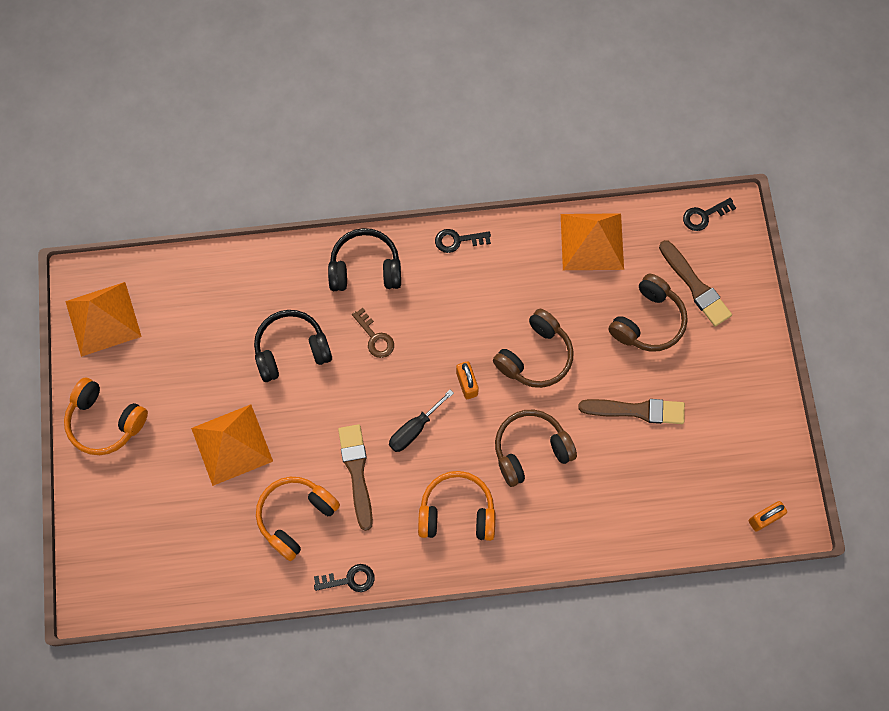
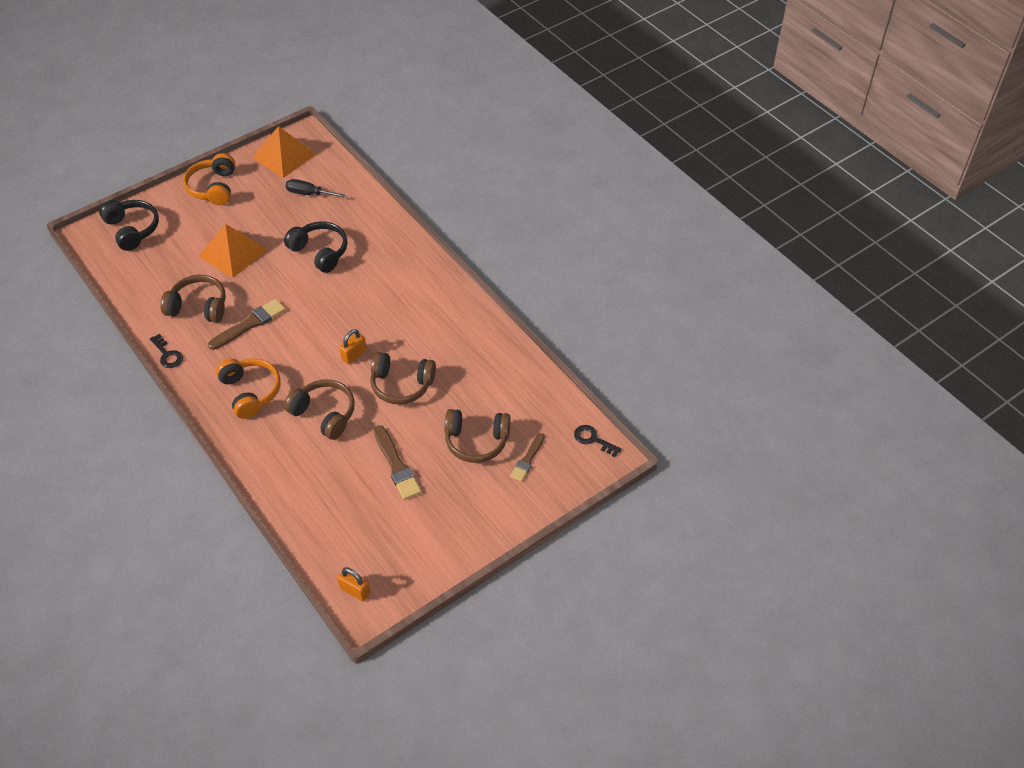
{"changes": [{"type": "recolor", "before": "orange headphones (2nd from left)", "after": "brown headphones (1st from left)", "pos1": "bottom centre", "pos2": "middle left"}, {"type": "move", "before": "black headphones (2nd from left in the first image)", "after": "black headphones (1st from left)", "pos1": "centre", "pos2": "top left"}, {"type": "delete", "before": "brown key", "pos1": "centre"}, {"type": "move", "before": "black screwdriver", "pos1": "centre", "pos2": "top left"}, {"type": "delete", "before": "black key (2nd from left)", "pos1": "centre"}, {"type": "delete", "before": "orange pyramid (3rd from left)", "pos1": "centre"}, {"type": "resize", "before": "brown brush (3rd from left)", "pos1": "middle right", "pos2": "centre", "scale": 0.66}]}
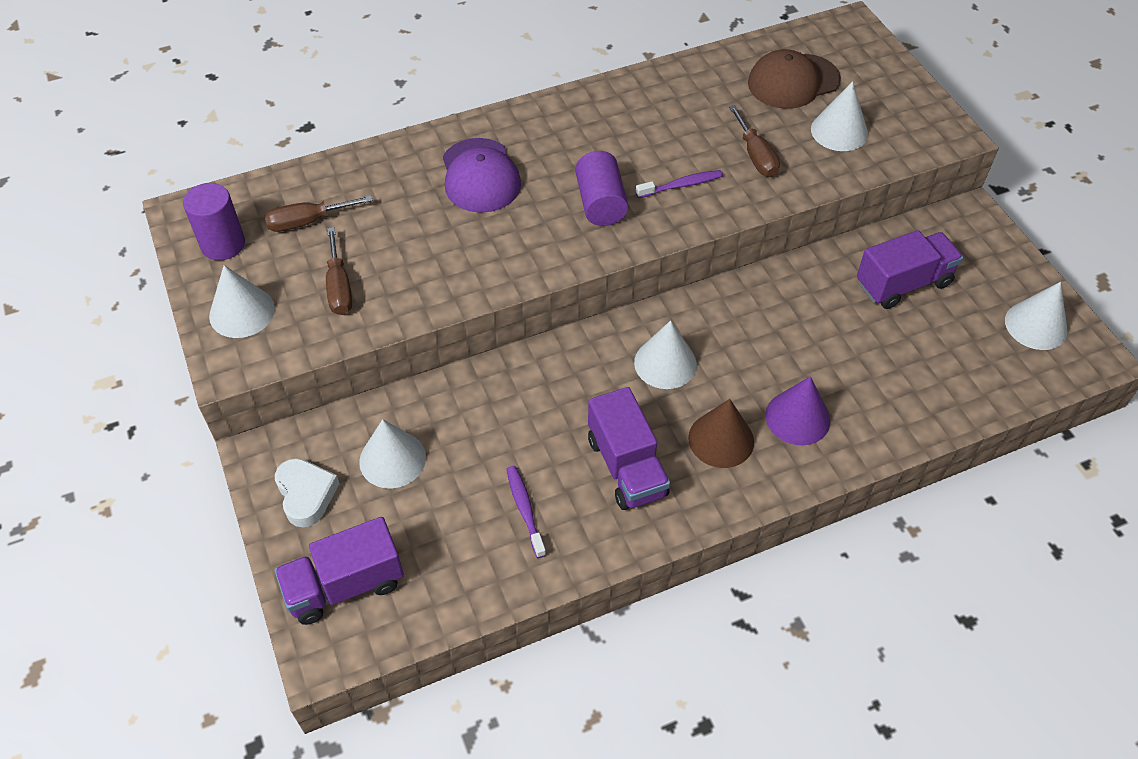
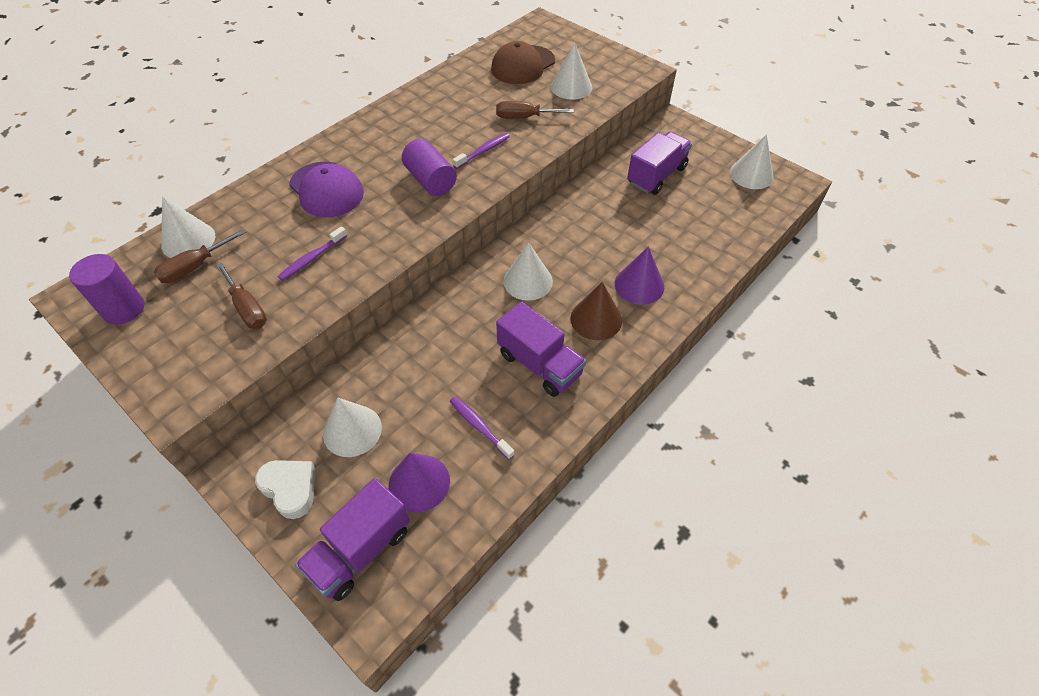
{"changes": [{"type": "move", "before": "white cone (1st from left)", "pos1": "middle left", "pos2": "top left"}, {"type": "rotate", "before": "brown screwdriver (3rd from left)", "pos1": "top centre", "pos2": "top centre", "turn": 135}, {"type": "insert", "after": "purple toothbrush (1st from left)", "pos2": "middle left"}, {"type": "insert", "after": "purple cone (1st from left)", "pos2": "bottom centre"}]}
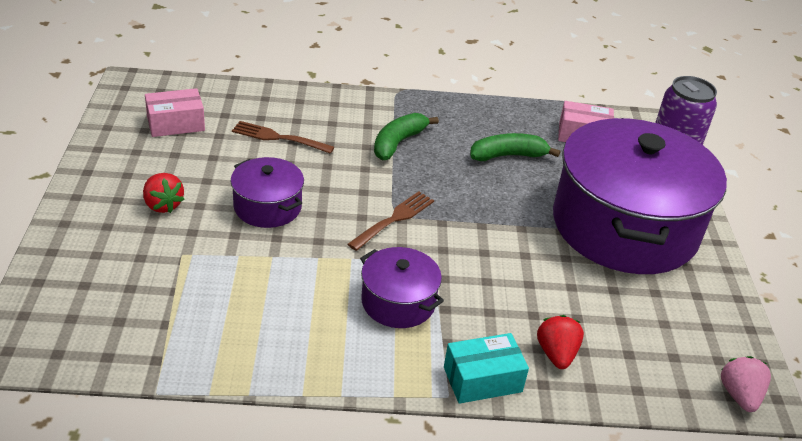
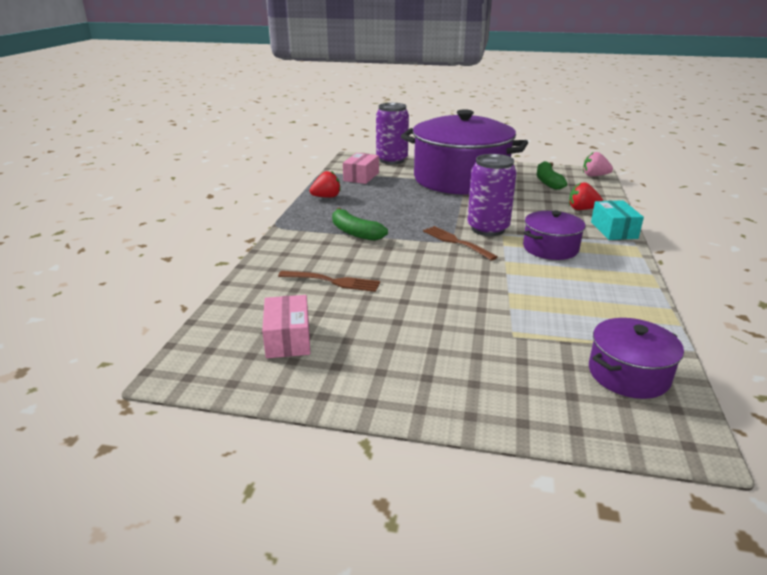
{"changes": [{"type": "move", "before": "red strawberry (1st from left)", "pos1": "middle left", "pos2": "top centre"}, {"type": "move", "before": "purple pot (1st from left in the first image)", "after": "purple pot (3rd from left)", "pos1": "middle left", "pos2": "middle right"}, {"type": "rotate", "before": "brown fork (1st from left)", "pos1": "top centre", "pos2": "centre", "turn": -105}, {"type": "move", "before": "green banana (2nd from left)", "pos1": "centre", "pos2": "top right"}, {"type": "insert", "after": "purple can (2nd from left)", "pos2": "centre"}]}
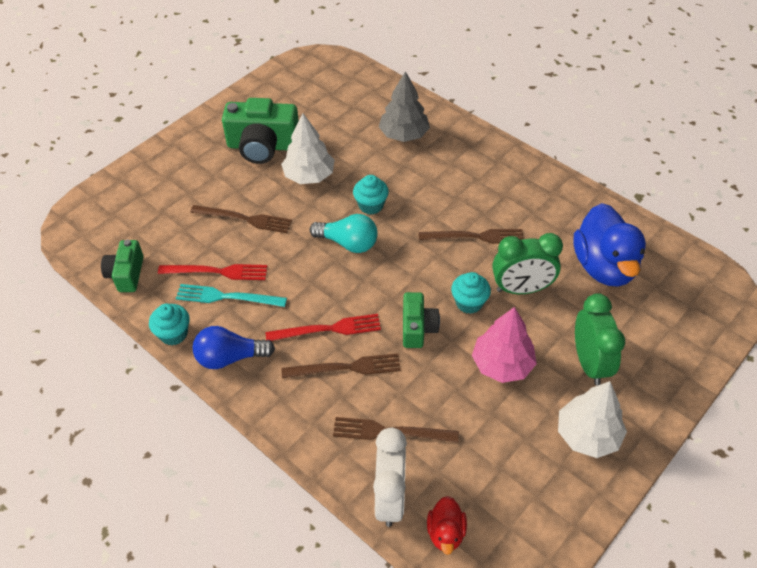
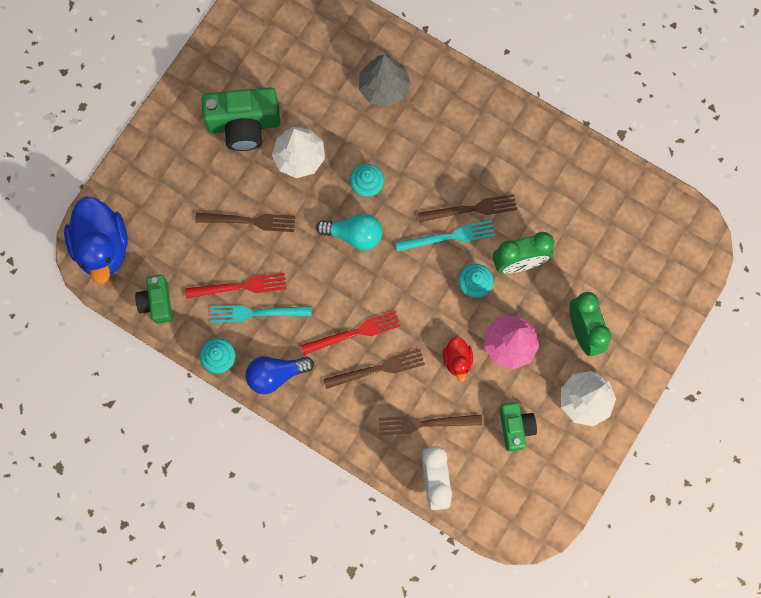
{"changes": [{"type": "move", "before": "green camera (3rd from left)", "pos1": "centre", "pos2": "bottom right"}, {"type": "move", "before": "red duck", "pos1": "bottom centre", "pos2": "centre"}, {"type": "move", "before": "blue duck", "pos1": "middle right", "pos2": "middle left"}, {"type": "insert", "after": "turquoise fork (2nd from left)", "pos2": "centre"}]}
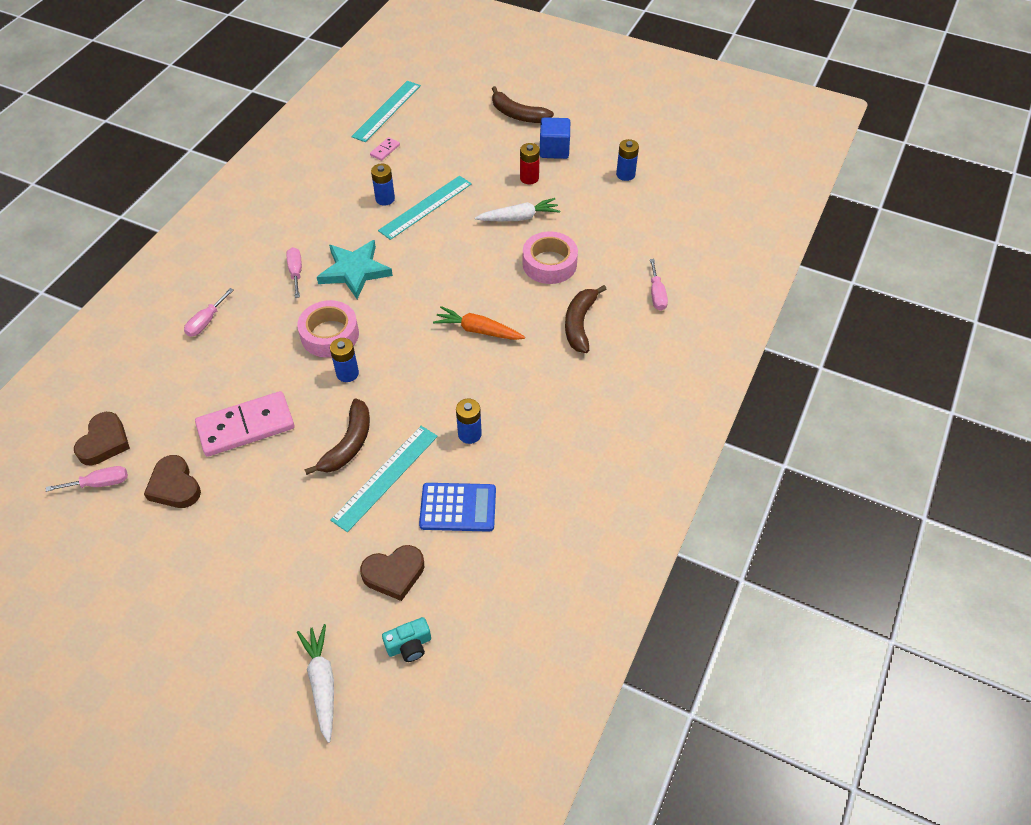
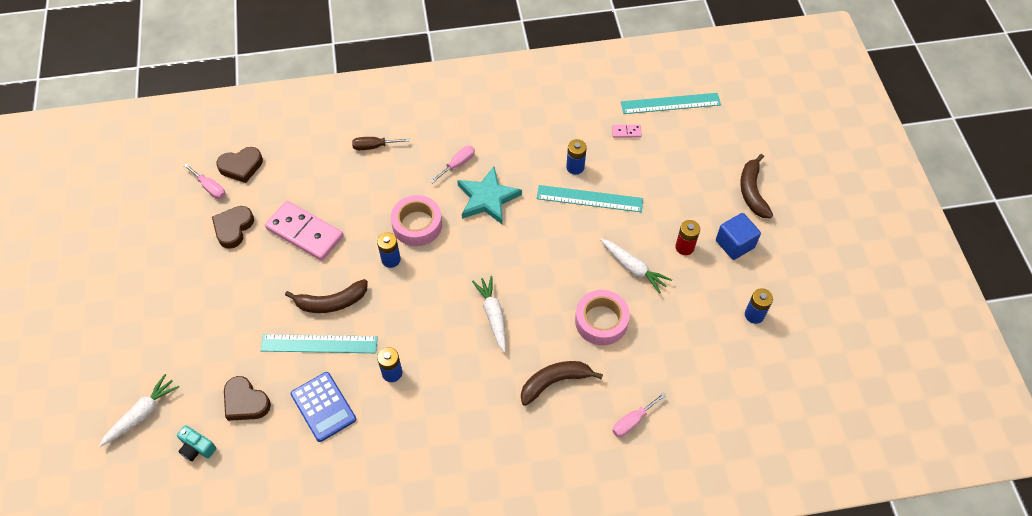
{"changes": [{"type": "recolor", "before": "pink screwdriver (2nd from left)", "after": "brown screwdriver", "pos1": "middle left", "pos2": "top centre"}, {"type": "recolor", "before": "orange carrot", "after": "white carrot (2nd from left)", "pos1": "centre", "pos2": "centre"}]}
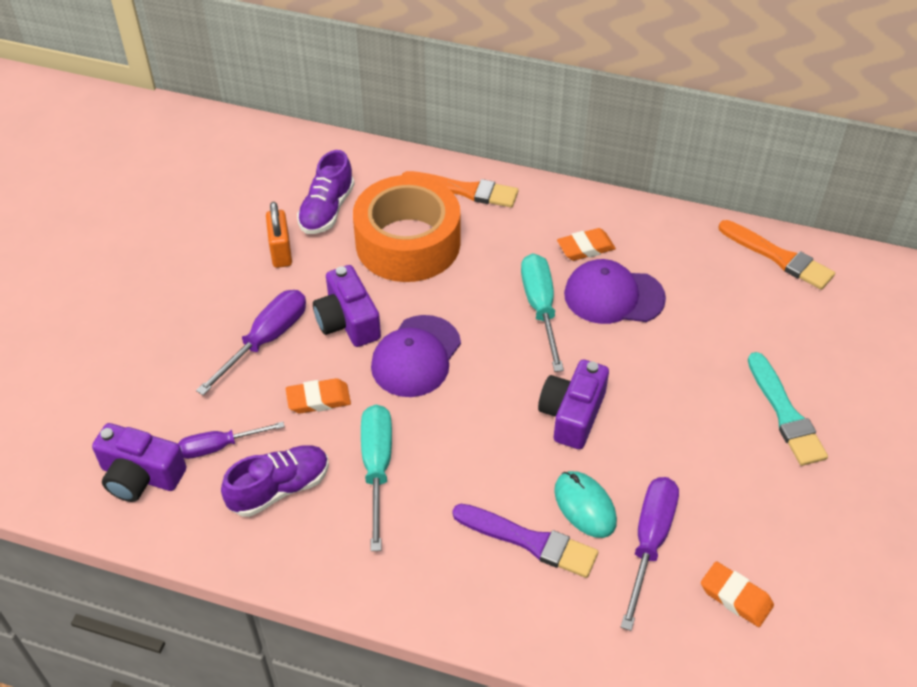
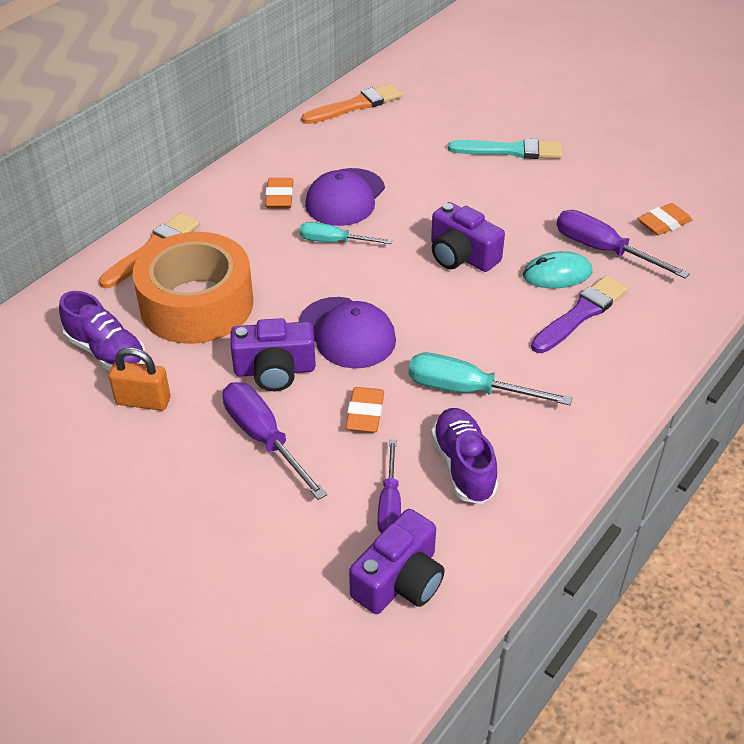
{"changes": [{"type": "resize", "before": "turquoise screwdriver (2nd from left in the first image)", "pos1": "centre", "pos2": "top centre", "scale": 0.66}]}
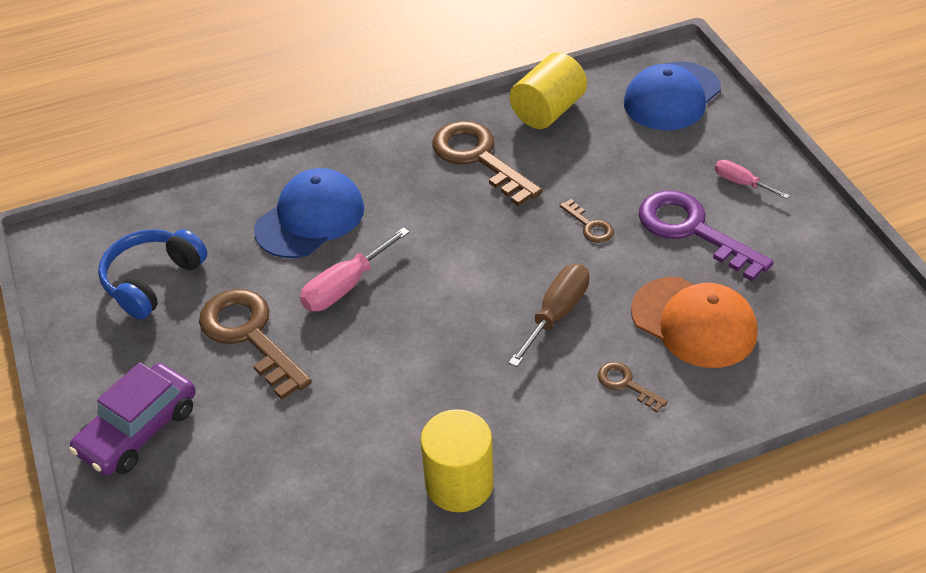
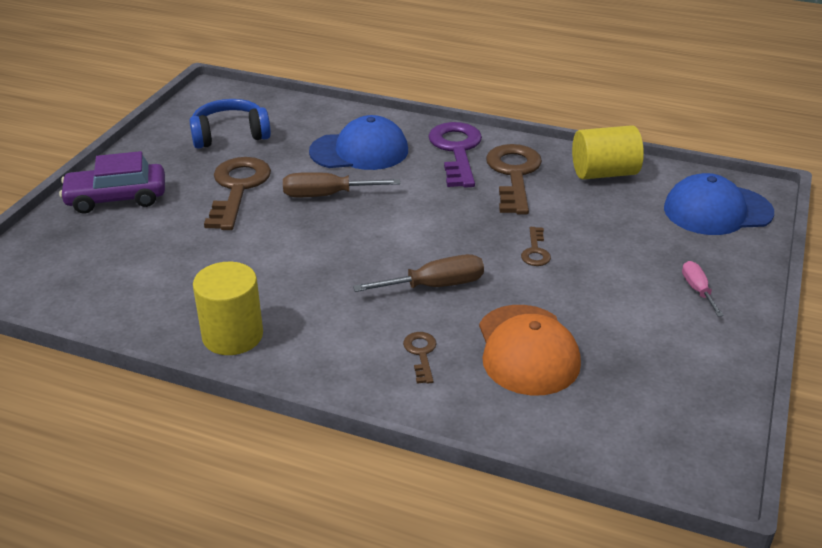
{"changes": [{"type": "recolor", "before": "pink screwdriver (1st from left)", "after": "brown screwdriver (1st from left)", "pos1": "centre", "pos2": "centre"}, {"type": "move", "before": "purple key", "pos1": "middle right", "pos2": "top centre"}]}
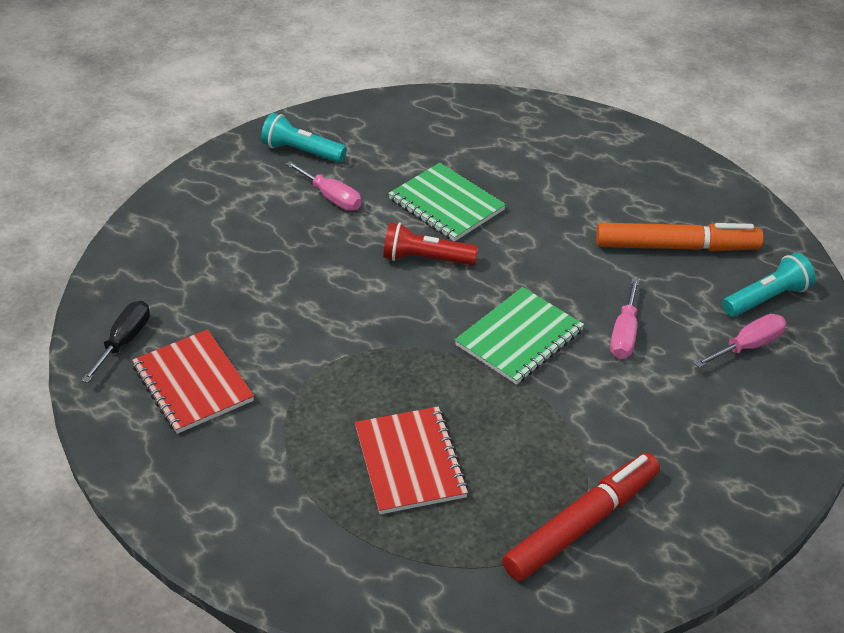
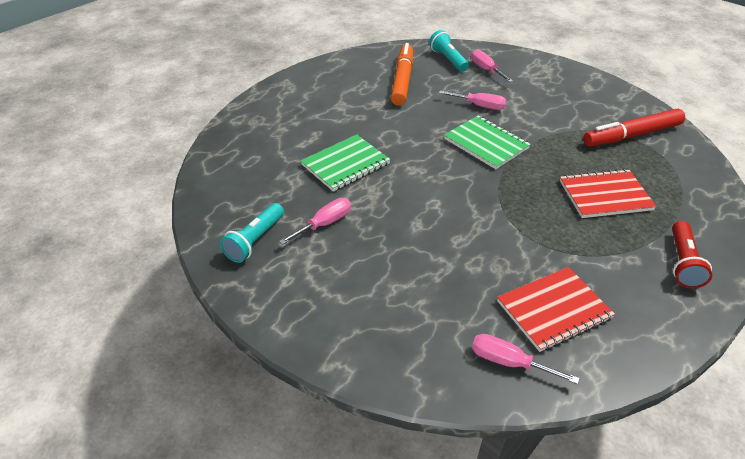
{"changes": [{"type": "recolor", "before": "black screwdriver", "after": "pink screwdriver (4th from left)", "pos1": "middle left", "pos2": "bottom right"}, {"type": "move", "before": "red flashlight", "pos1": "centre", "pos2": "middle right"}, {"type": "rotate", "before": "red marker", "pos1": "bottom right", "pos2": "top right", "turn": -75}]}
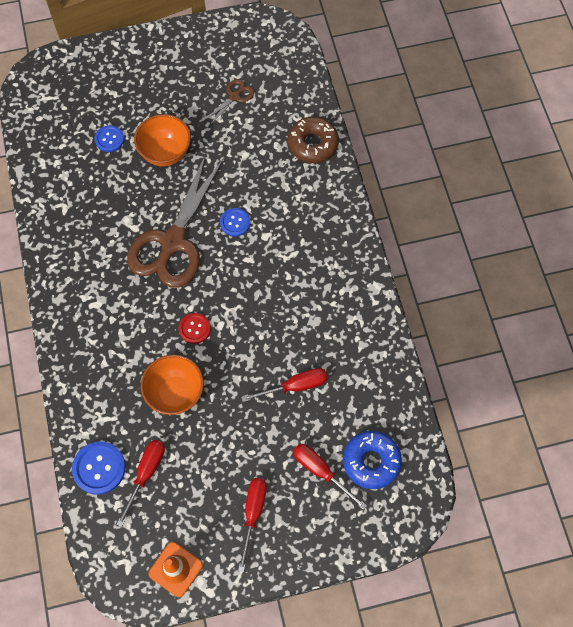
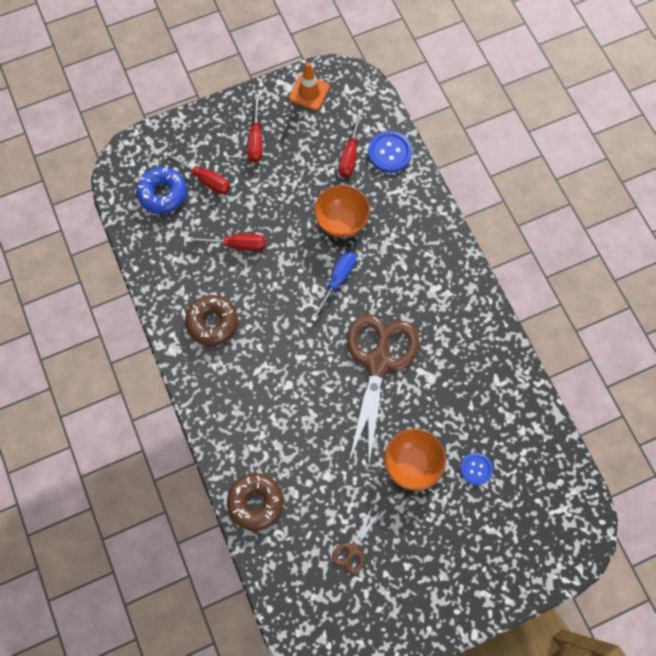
{"changes": [{"type": "replace", "before": "red button", "after": "blue screwdriver", "pos1": "centre", "pos2": "centre"}, {"type": "delete", "before": "blue button (3rd from left)", "pos1": "centre"}, {"type": "rotate", "before": "red screwdriver (3rd from left in the first image)", "pos1": "centre", "pos2": "centre", "turn": -150}, {"type": "insert", "after": "brown donut (1st from left)", "pos2": "middle left"}]}
